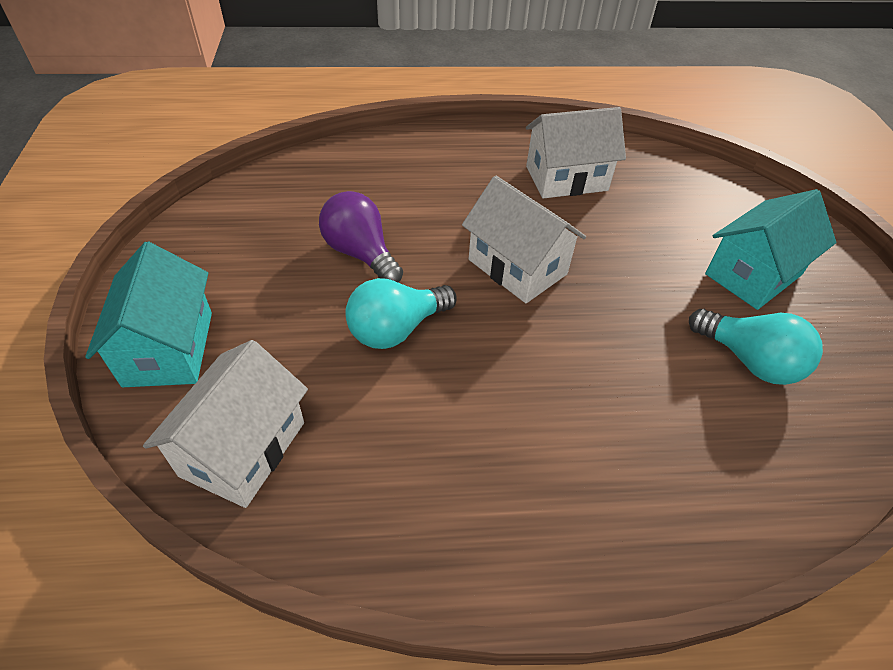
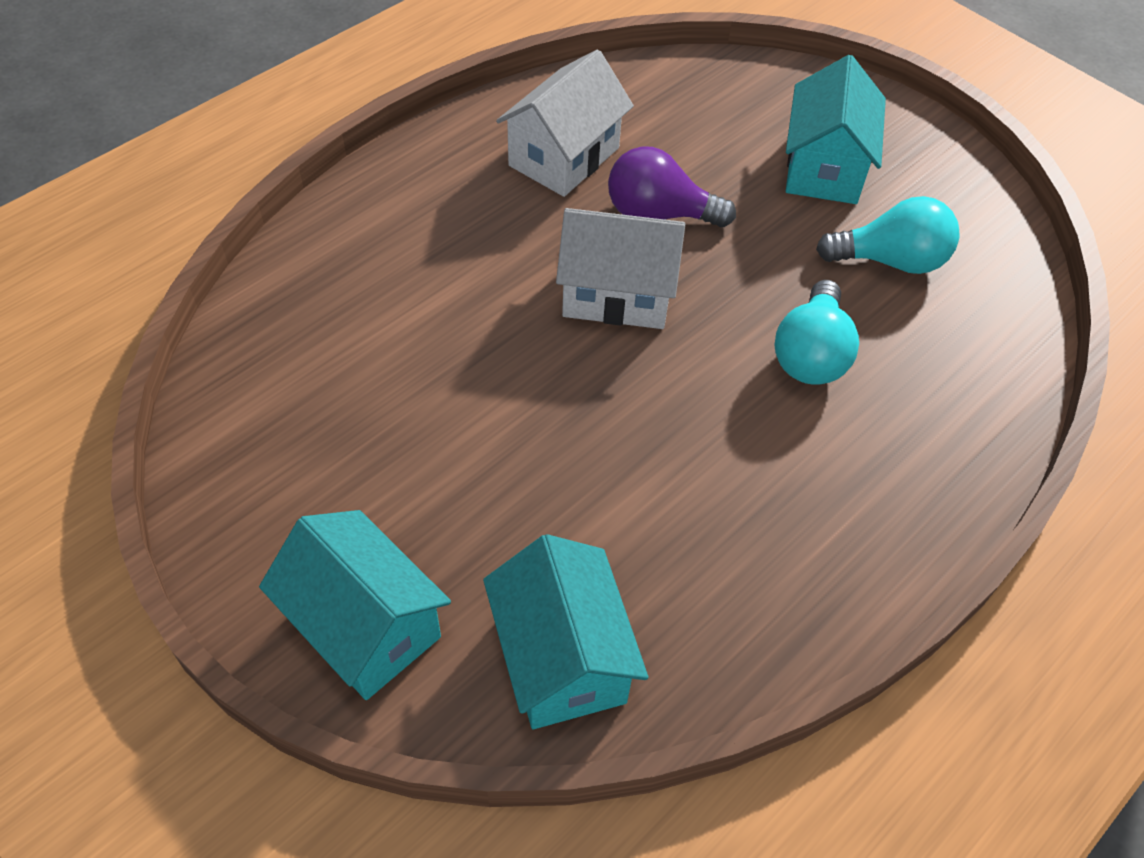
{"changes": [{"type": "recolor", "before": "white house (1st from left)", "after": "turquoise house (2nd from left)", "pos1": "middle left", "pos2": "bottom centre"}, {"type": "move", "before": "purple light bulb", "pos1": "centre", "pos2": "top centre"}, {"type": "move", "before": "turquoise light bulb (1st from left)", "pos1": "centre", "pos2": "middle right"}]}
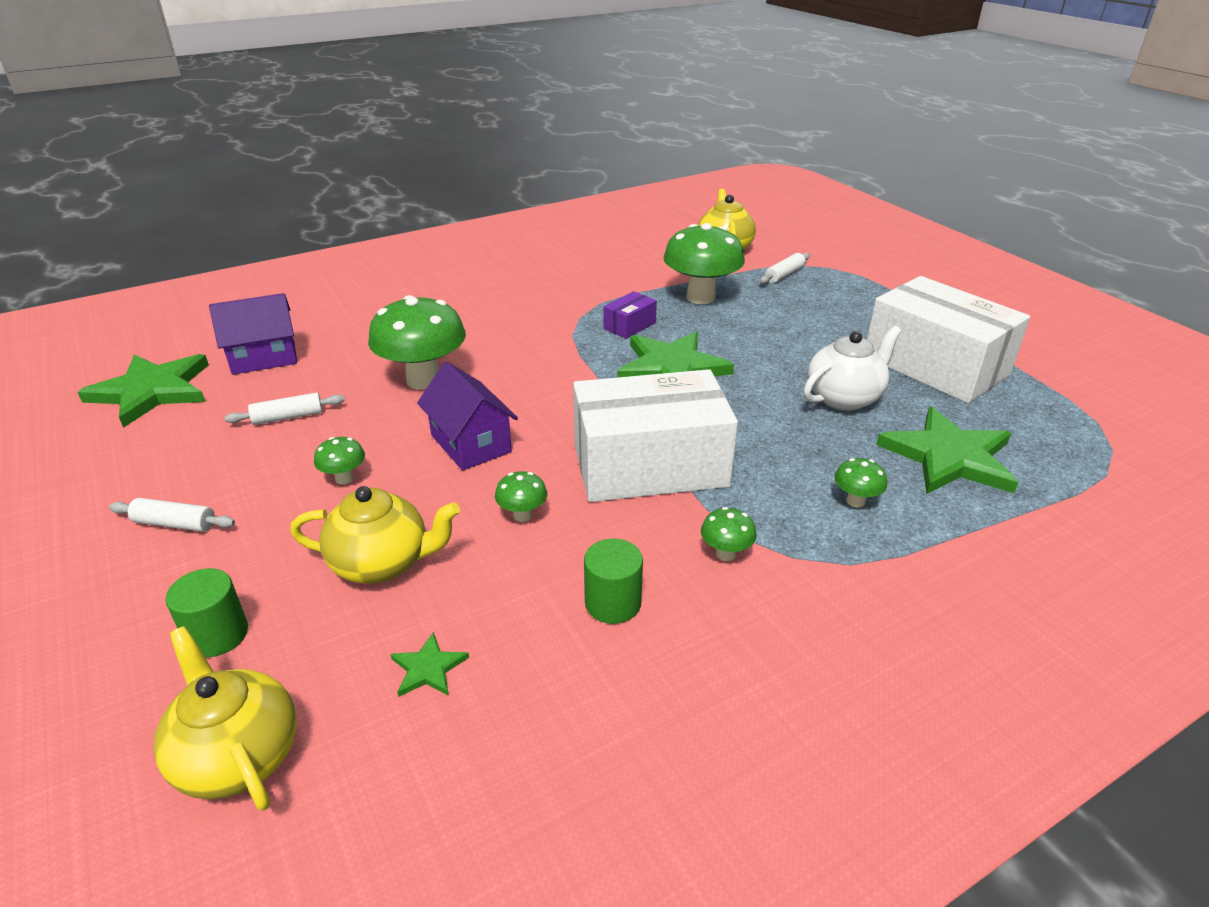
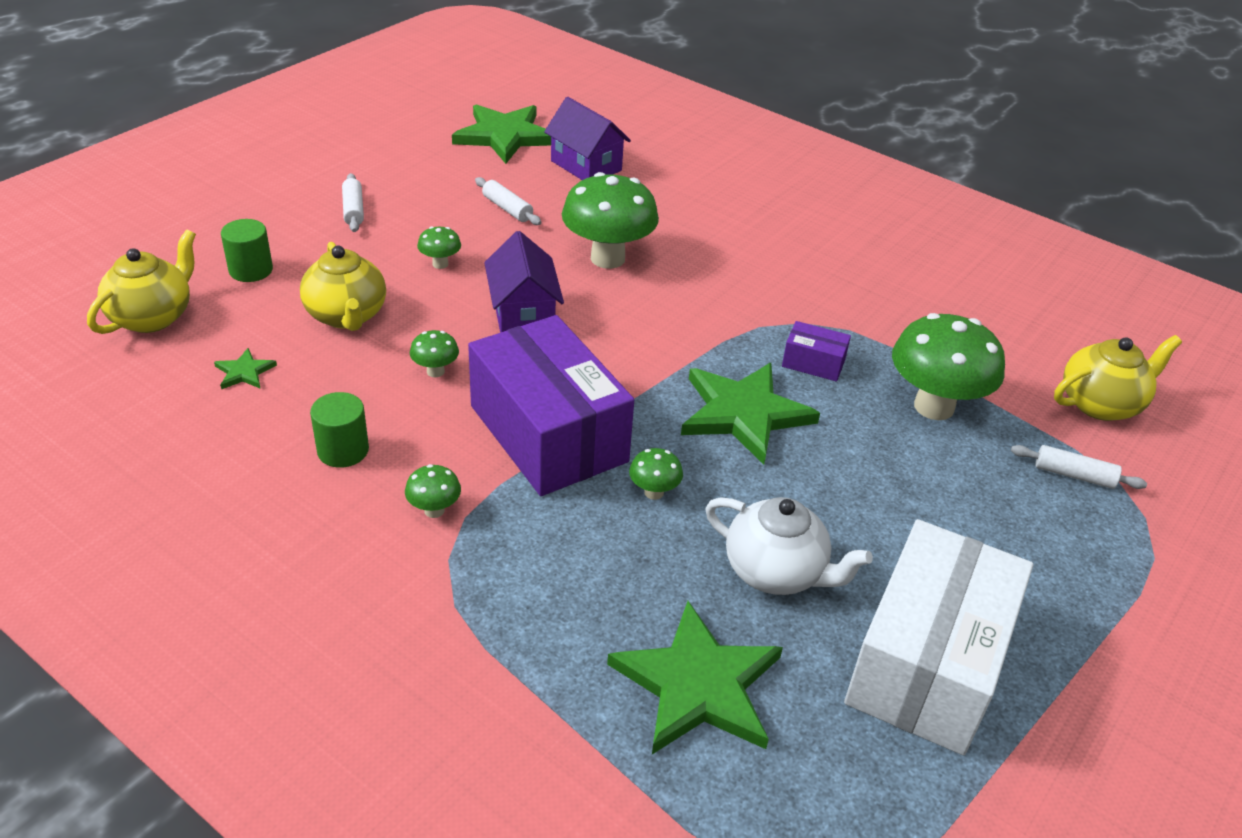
{"changes": [{"type": "rotate", "before": "purple house (2nd from left in the first image)", "pos1": "centre", "pos2": "centre", "turn": -45}, {"type": "recolor", "before": "white box (1st from left)", "after": "purple box (1st from left)", "pos1": "centre", "pos2": "centre"}, {"type": "move", "before": "green mushroom (6th from left in the first image)", "after": "green mushroom (5th from left)", "pos1": "middle right", "pos2": "centre"}]}
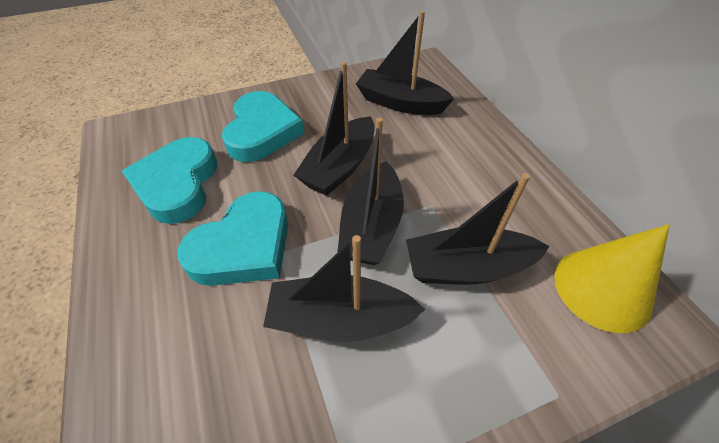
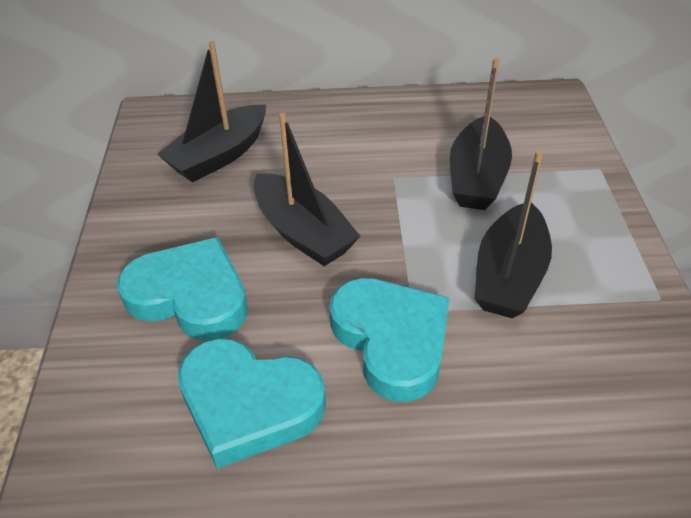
{"changes": [{"type": "delete", "before": "black boat (3rd from left)", "pos1": "centre"}, {"type": "delete", "before": "yellow cone", "pos1": "middle right"}]}
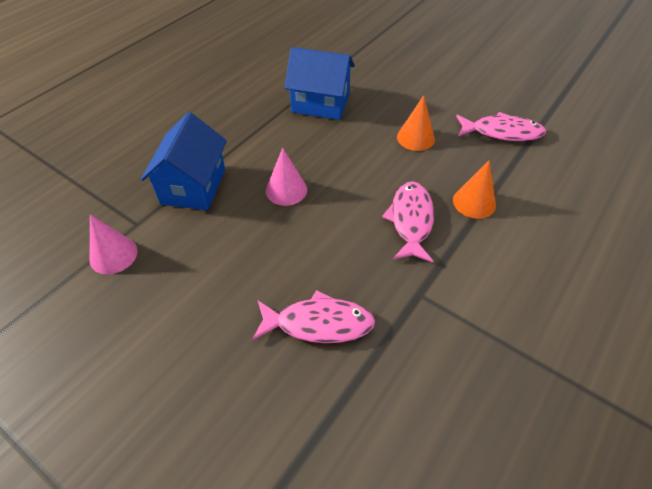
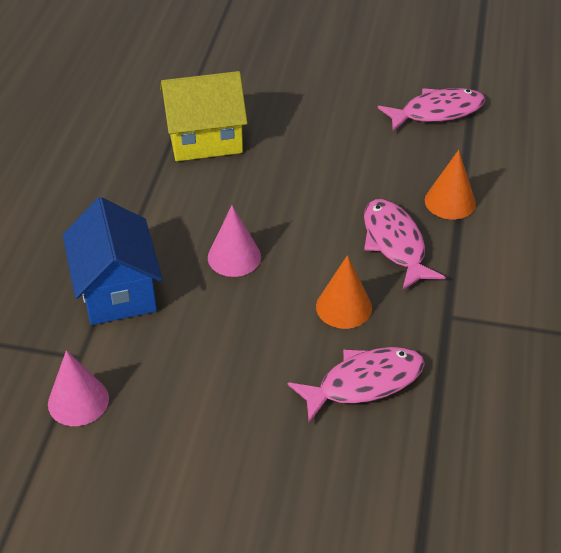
{"changes": [{"type": "recolor", "before": "blue house (2nd from left)", "after": "yellow house", "pos1": "top centre", "pos2": "top centre"}, {"type": "move", "before": "orange cone (1st from left)", "pos1": "top centre", "pos2": "centre"}]}
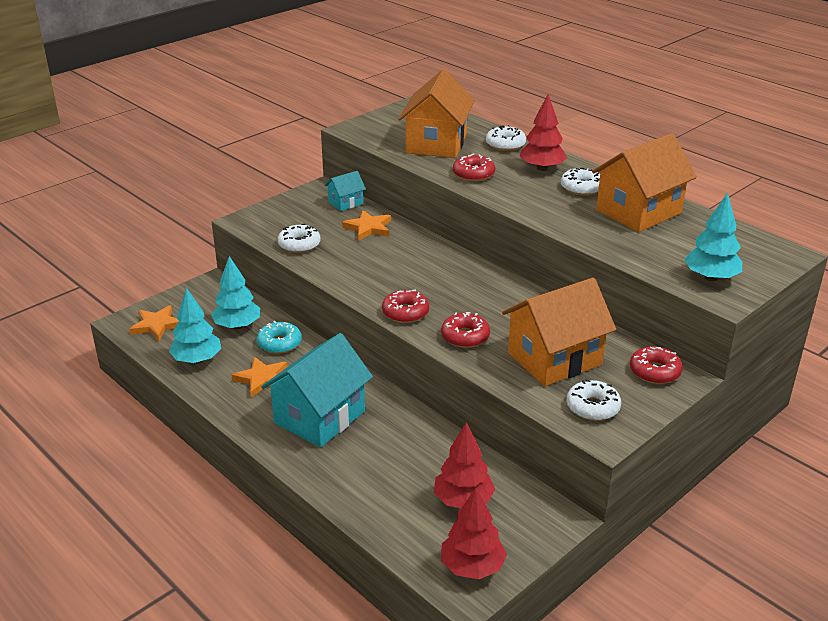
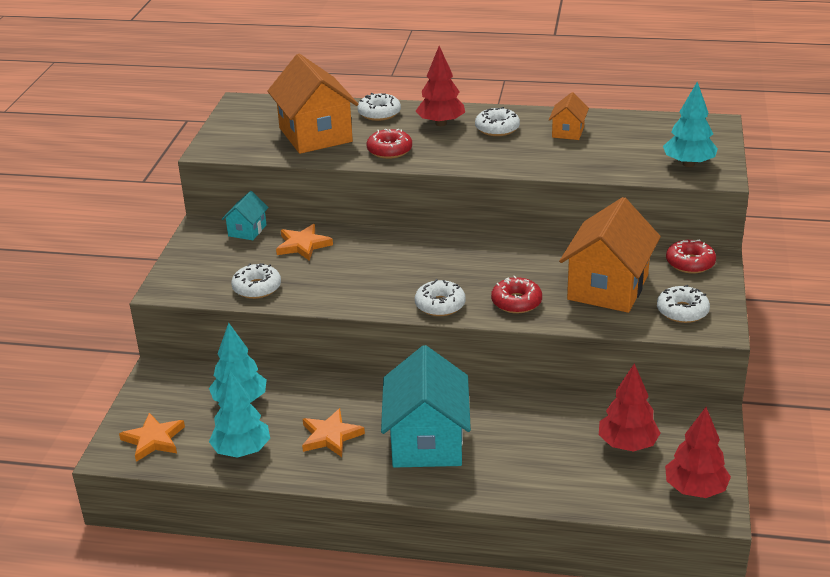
{"changes": [{"type": "delete", "before": "turquoise donut", "pos1": "centre"}, {"type": "recolor", "before": "red donut (1st from left)", "after": "white donut (3rd from left)", "pos1": "centre", "pos2": "centre"}, {"type": "resize", "before": "orange house (3rd from left in the first image)", "pos1": "top right", "pos2": "top right", "scale": 0.48}]}
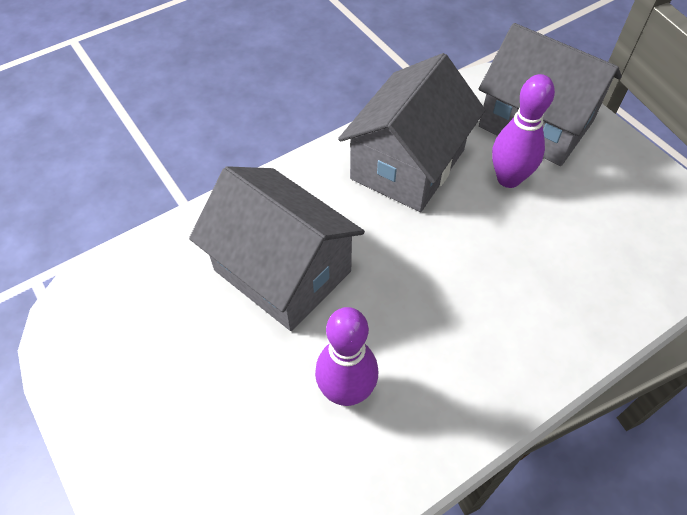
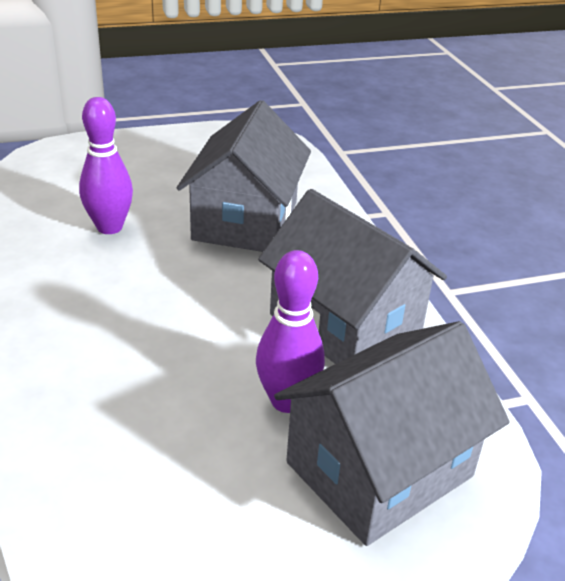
{"changes": [{"type": "rotate", "before": "grey house (1st from left)", "pos1": "centre", "pos2": "top centre", "turn": -45}]}
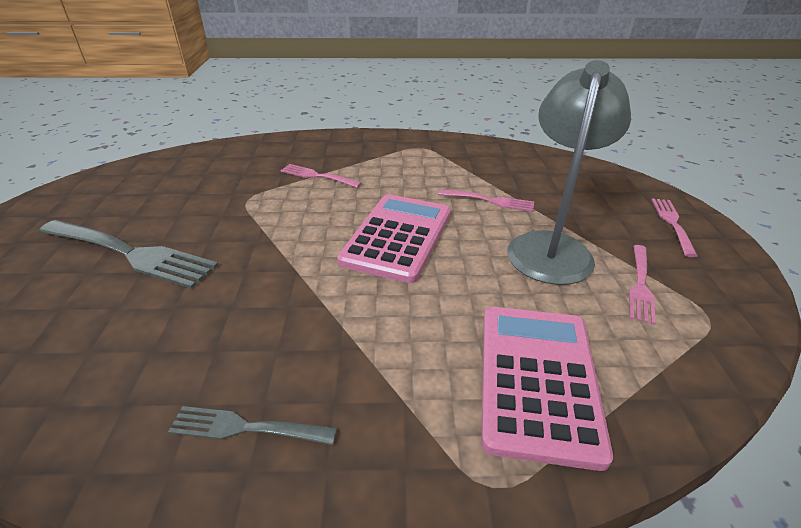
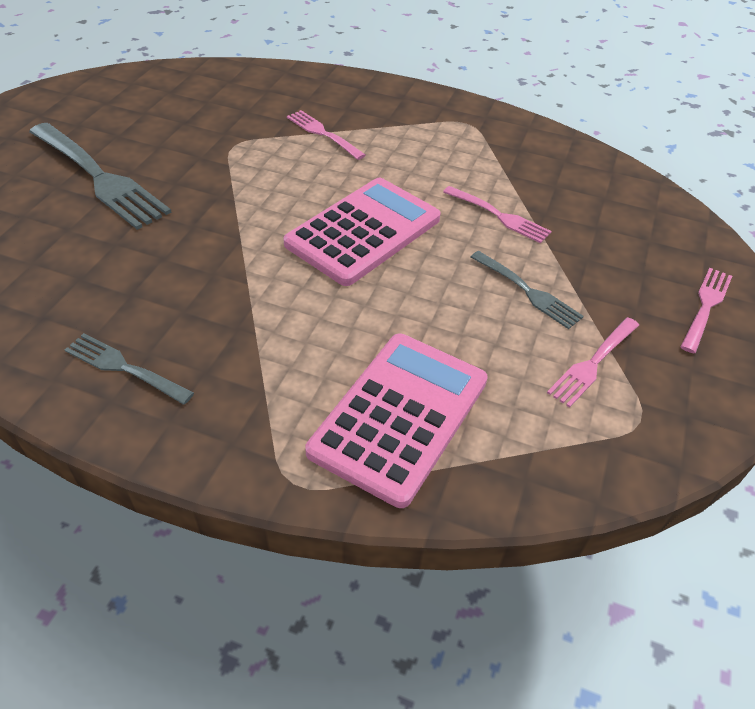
{"changes": [{"type": "replace", "before": "grey lamp", "after": "grey fork (3rd from left)", "pos1": "top right", "pos2": "middle right"}]}
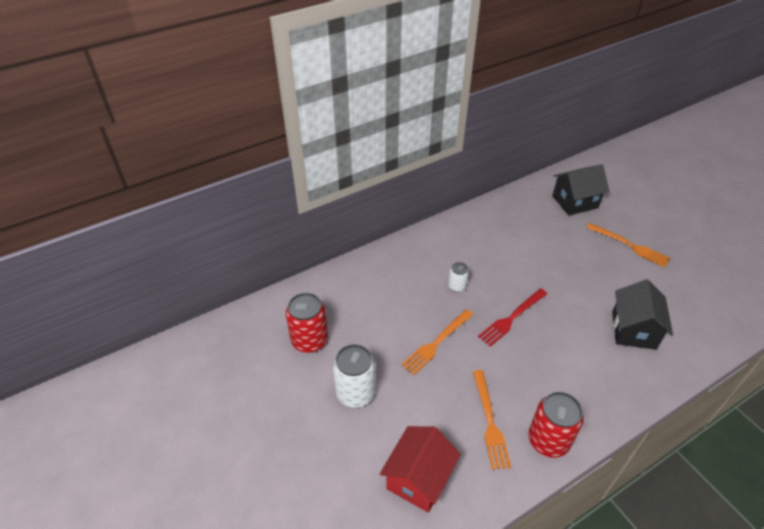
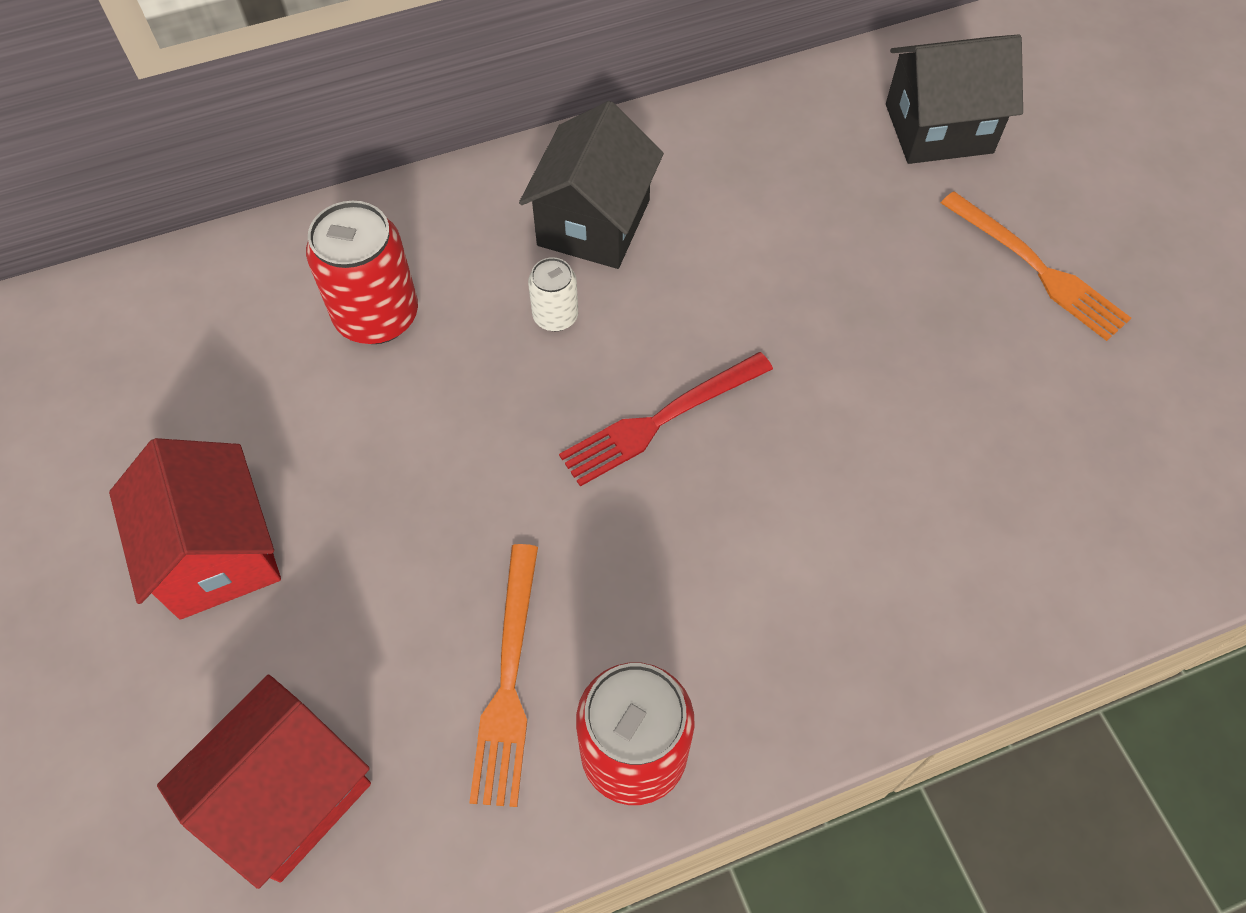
{"changes": [{"type": "move", "before": "red can (1st from left)", "pos1": "centre", "pos2": "top left"}, {"type": "replace", "before": "white can (1st from left)", "after": "red house (1st from left)", "pos1": "bottom centre", "pos2": "middle left"}, {"type": "delete", "before": "orange fork (1st from left)", "pos1": "centre"}, {"type": "move", "before": "black house (2nd from left in the first image)", "after": "black house (1st from left)", "pos1": "middle right", "pos2": "top centre"}]}
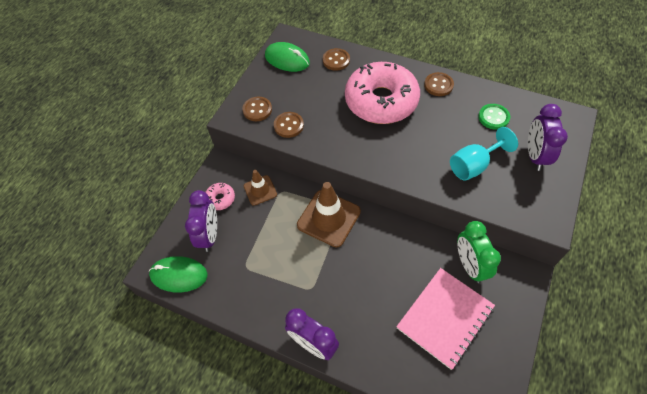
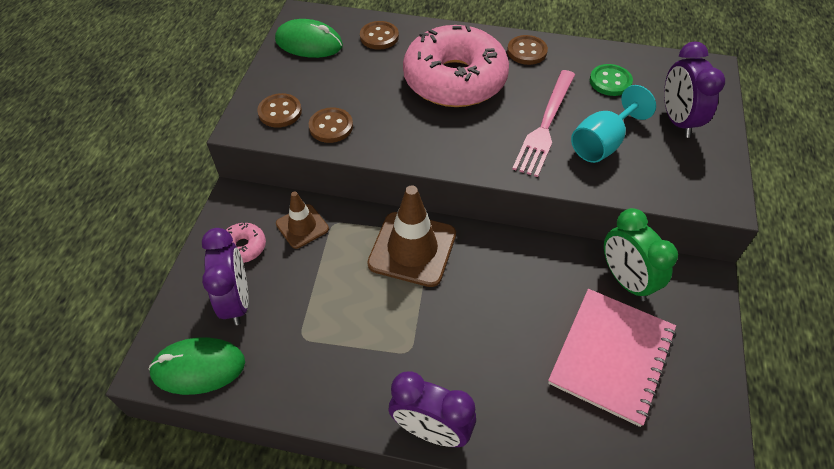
{"changes": [{"type": "insert", "after": "pink fork", "pos2": "top centre"}]}
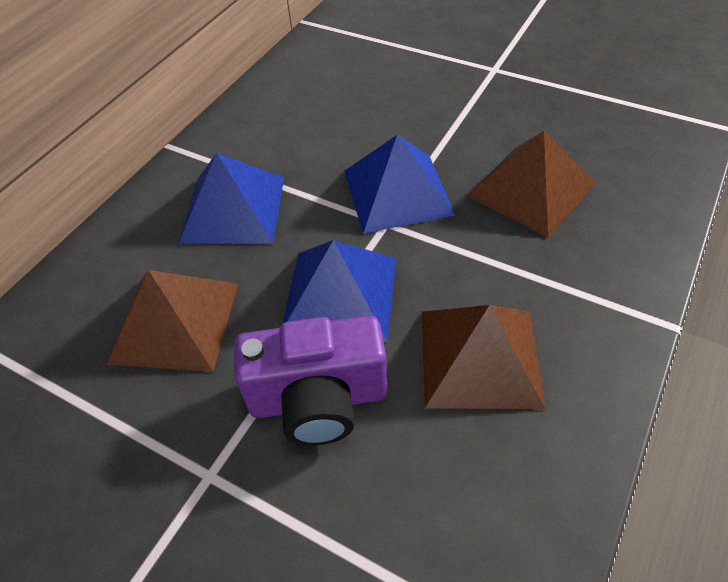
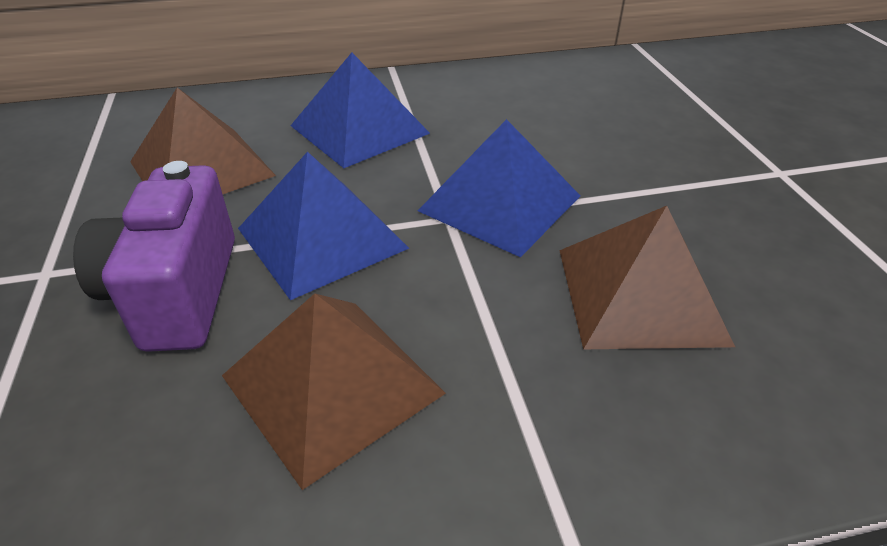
{"changes": [{"type": "rotate", "before": "purple camera", "pos1": "centre", "pos2": "middle left", "turn": 45}]}
